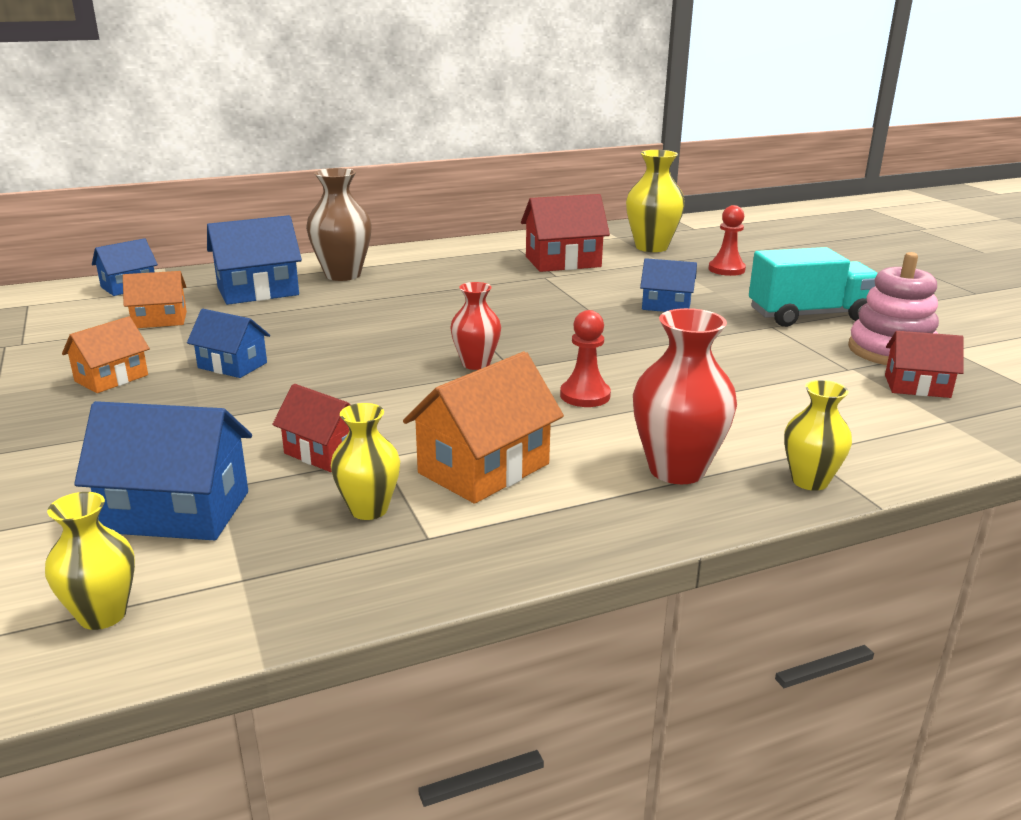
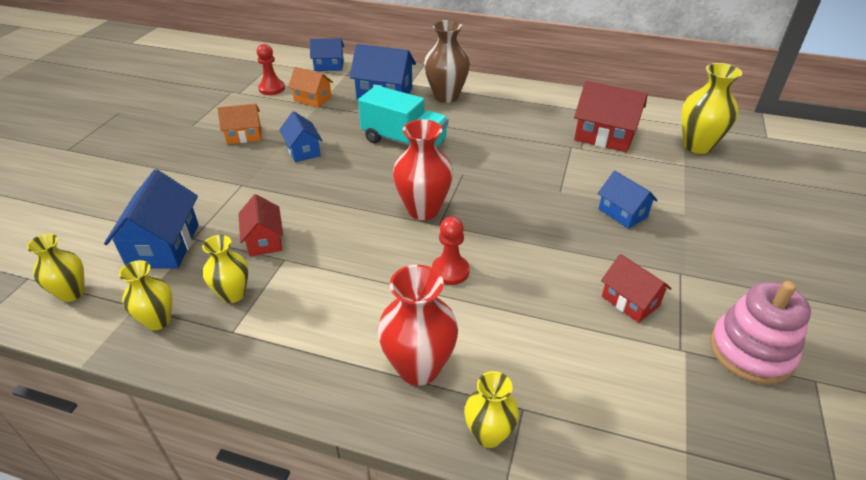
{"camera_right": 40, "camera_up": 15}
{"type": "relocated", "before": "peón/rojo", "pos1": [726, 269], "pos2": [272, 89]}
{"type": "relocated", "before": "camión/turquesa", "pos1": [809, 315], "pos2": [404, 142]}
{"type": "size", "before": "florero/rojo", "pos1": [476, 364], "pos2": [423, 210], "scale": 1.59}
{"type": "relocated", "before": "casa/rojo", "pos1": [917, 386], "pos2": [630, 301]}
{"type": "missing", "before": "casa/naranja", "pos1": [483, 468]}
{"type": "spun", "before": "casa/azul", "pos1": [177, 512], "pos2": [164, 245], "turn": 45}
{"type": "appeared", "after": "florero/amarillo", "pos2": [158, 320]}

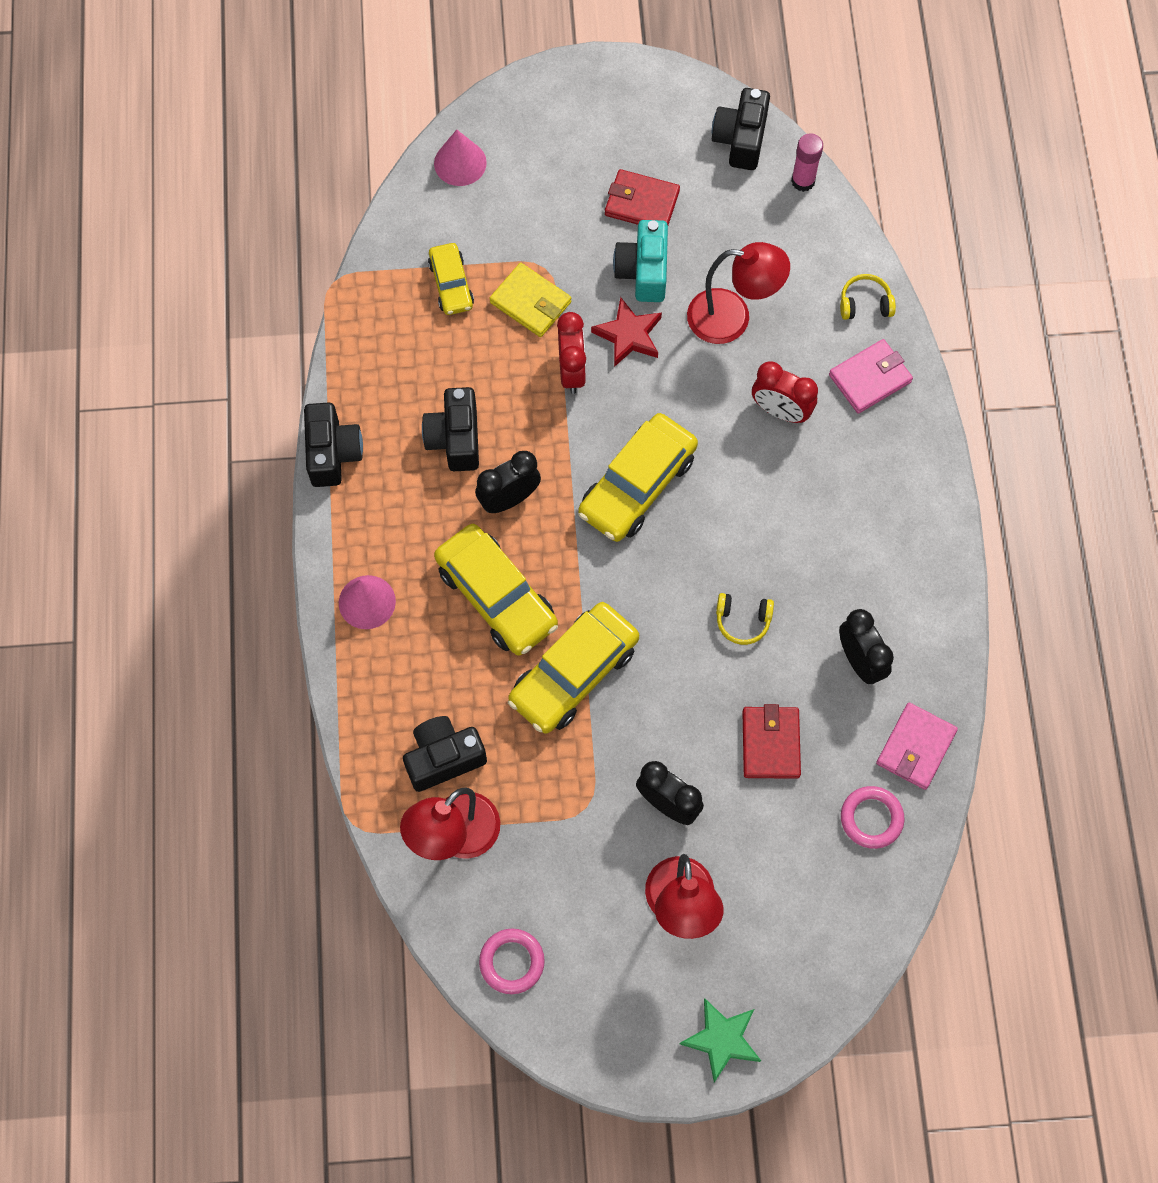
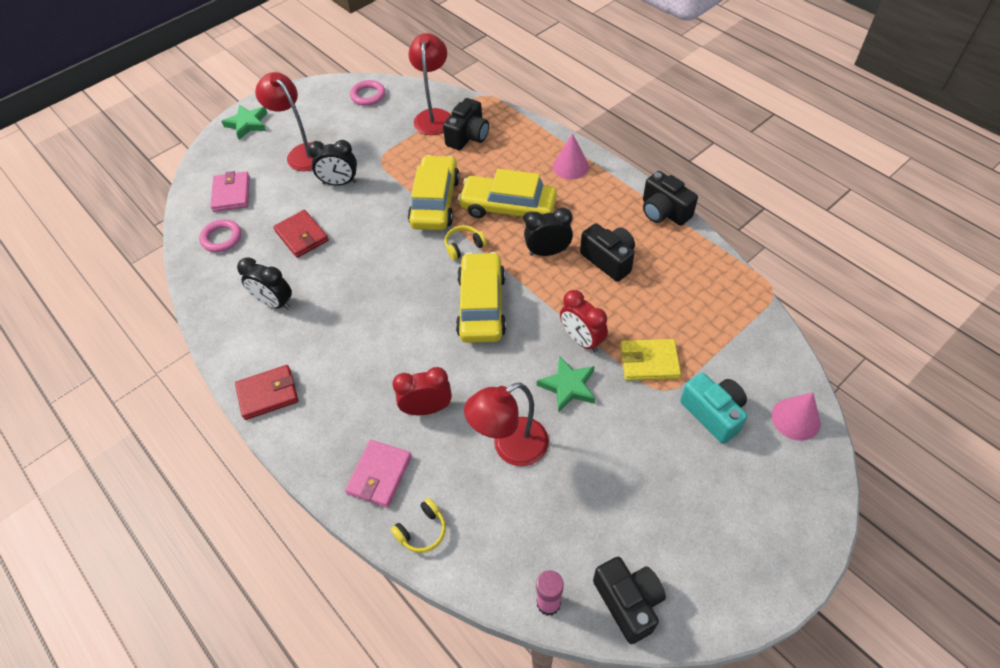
{"camera_right": 145, "camera_up": -15}
{"type": "relocated", "before": "cartera/rojo", "pos1": [641, 203], "pos2": [268, 394]}
{"type": "relocated", "before": "cámara/turquesa", "pos1": [643, 271], "pos2": [713, 413]}
{"type": "missing", "before": "coche/amarillo", "pos1": [451, 284]}
{"type": "colour", "before": "estrella/rojo", "after": "estrella/verde", "pos1": [628, 335], "pos2": [568, 386]}
{"type": "spun", "before": "despertador/negro", "pos1": [509, 499], "pos2": [547, 252], "turn": -120}
{"type": "relocated", "before": "auriculares/amarillo", "pos1": [742, 620], "pos2": [464, 246]}
{"type": "relocated", "before": "cartera/rosa", "pos1": [916, 747], "pos2": [231, 194]}

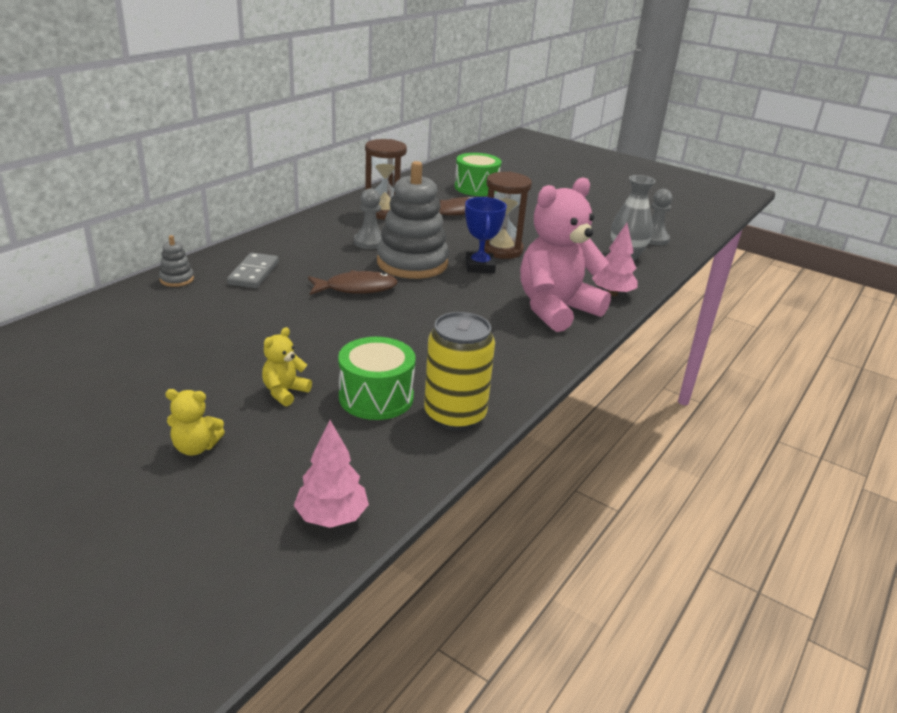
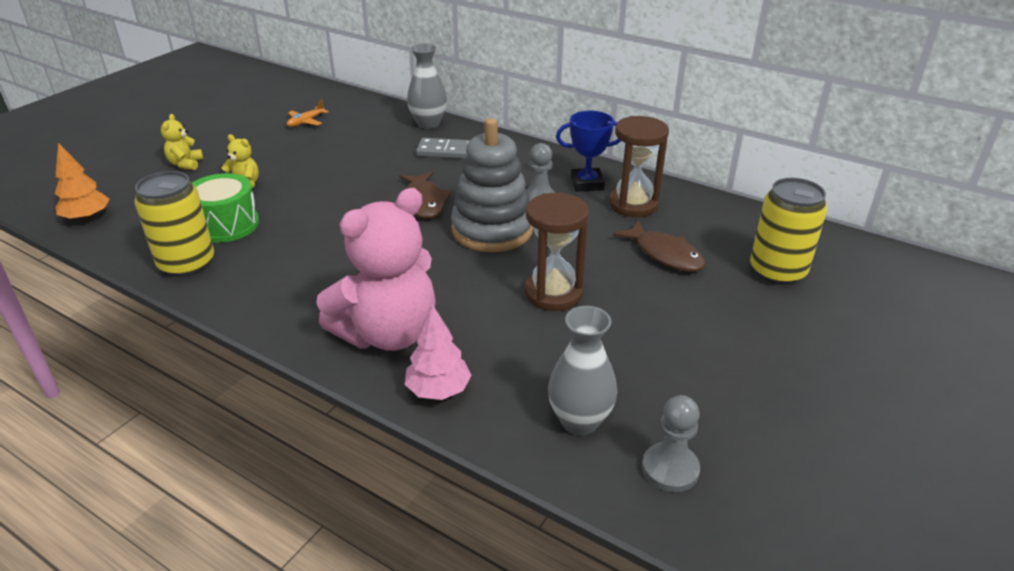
{"camera_right": 90, "camera_up": 5}
{"type": "exchanged", "before": "tambor/verde", "after": "lata/amarillo", "pos1": [476, 188], "pos2": [777, 272]}
{"type": "spun", "before": "osito/rosa", "pos1": [556, 309], "pos2": [388, 333], "turn": 90}
{"type": "relocated", "before": "trofeo/azul", "pos1": [480, 266], "pos2": [587, 184]}
{"type": "exchanged", "before": "juguete apilable/gris", "after": "florero/gris", "pos1": [177, 279], "pos2": [428, 124]}
{"type": "colour", "before": "árbol/rosa", "after": "árbol/naranja", "pos1": [332, 517], "pos2": [87, 218]}
{"type": "appeared", "after": "avión/naranja", "pos2": [306, 122]}

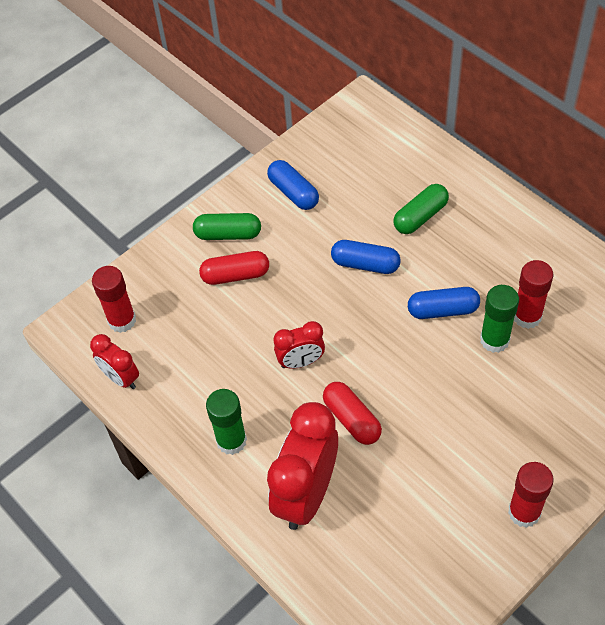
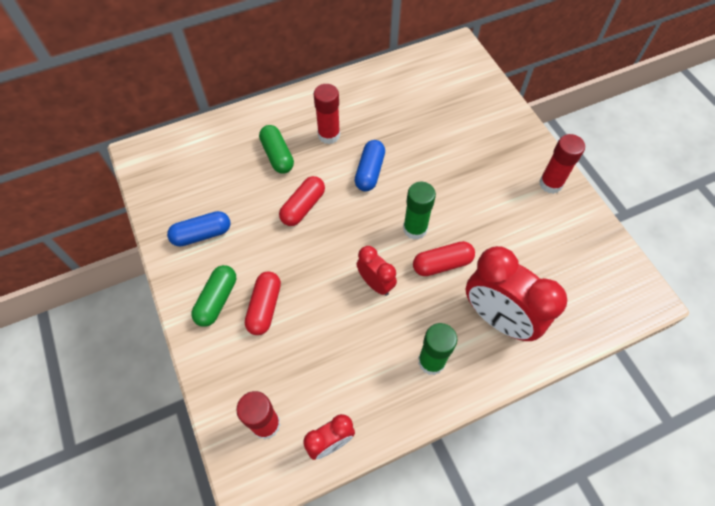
{"camera_right": -75, "camera_up": 5}
{"type": "colour", "before": "cápsula/azul", "after": "cápsula/rojo", "pos1": [365, 264], "pos2": [303, 207]}
{"type": "relocated", "before": "barra de pegamento/rojo", "pos1": [527, 316], "pos2": [329, 135]}
{"type": "relocated", "before": "barra de pegamento/verde", "pos1": [494, 340], "pos2": [415, 229]}
{"type": "spun", "before": "despertador/rojo", "pos1": [301, 362], "pos2": [375, 283], "turn": -45}

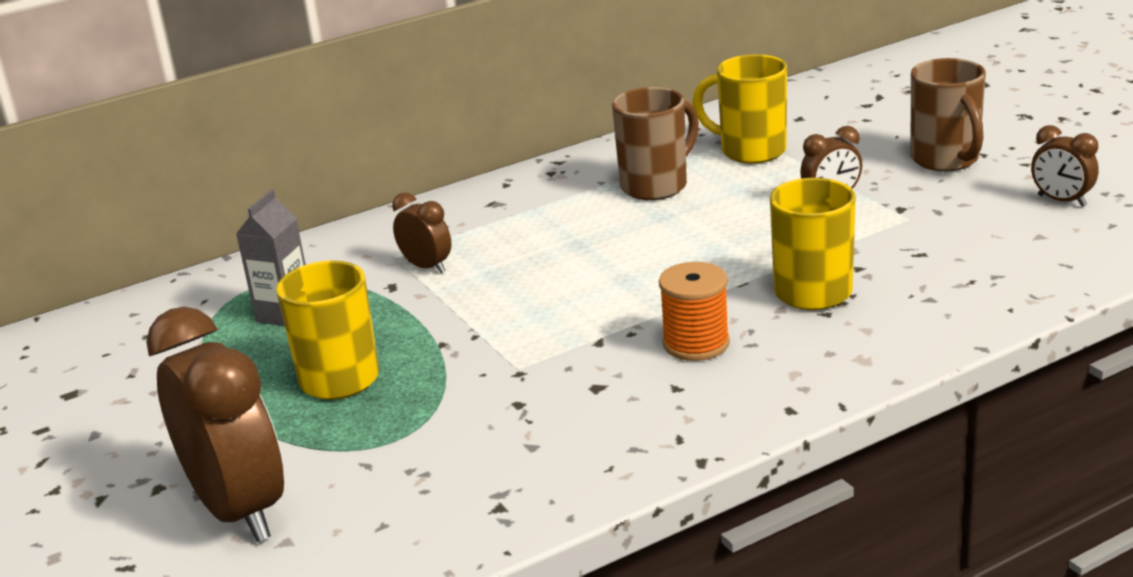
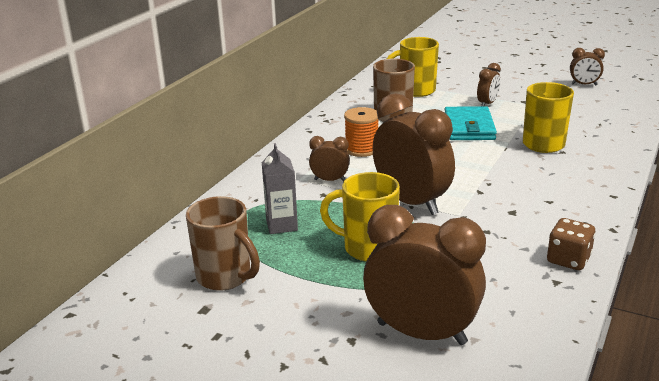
{"camera_right": -35, "camera_up": 0}
{"type": "relocated", "before": "taza/marrón", "pos1": [946, 160], "pos2": [225, 277]}
{"type": "relocated", "before": "carrete/naranja", "pos1": [696, 343], "pos2": [361, 149]}
{"type": "appeared", "after": "despertador/marrón", "pos2": [411, 202]}
{"type": "appeared", "after": "cartera/turquesa", "pos2": [469, 127]}
{"type": "appeared", "after": "dado/marrón", "pos2": [568, 259]}

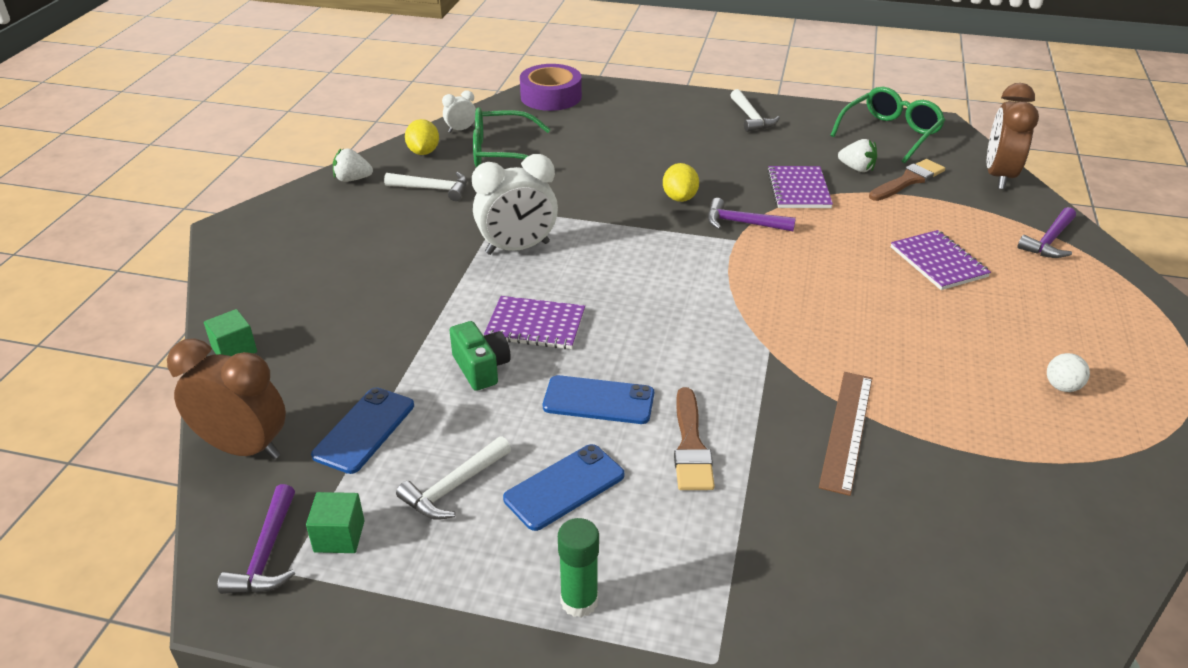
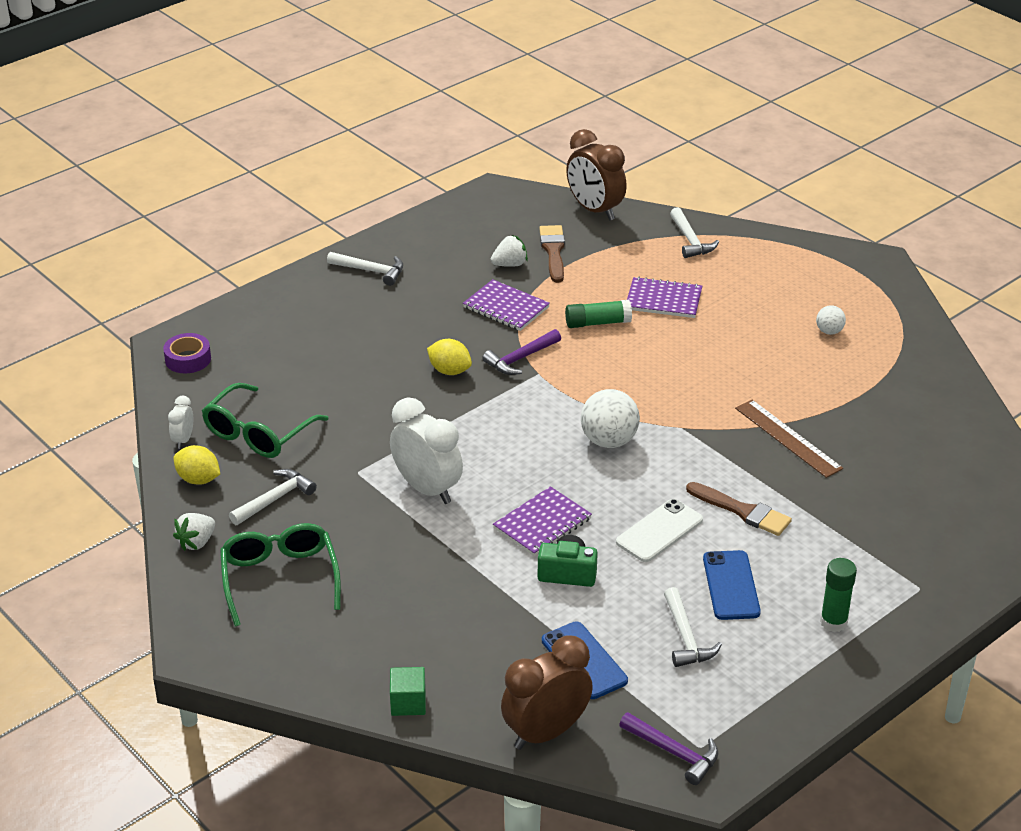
{"camera_right": -55, "camera_up": 0}
{"type": "size", "before": "cinta adhesiva/morado", "pos1": [551, 96], "pos2": [188, 359], "scale": 0.64}
{"type": "relocated", "before": "gafas/verde", "pos1": [890, 133], "pos2": [280, 578]}
{"type": "spun", "before": "despertador/blanco", "pos1": [517, 248], "pos2": [427, 489], "turn": -60}
{"type": "colour", "before": "martillo/morado", "after": "martillo/blanco", "pos1": [1049, 241], "pos2": [690, 240]}
{"type": "colour", "before": "móvil/azul", "after": "móvil/blanco", "pos1": [598, 400], "pos2": [659, 531]}
{"type": "missing", "before": "cubo/verde", "pos1": [339, 536]}
{"type": "appeared", "after": "barra de pegamento/verde", "pos2": [597, 323]}
{"type": "appeared", "after": "pelota/blanco", "pos2": [609, 441]}

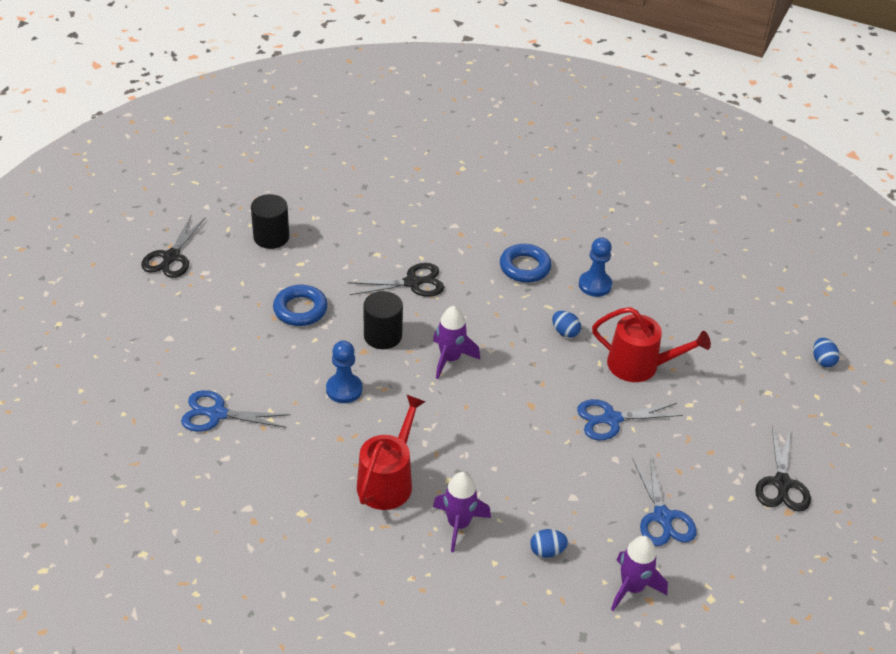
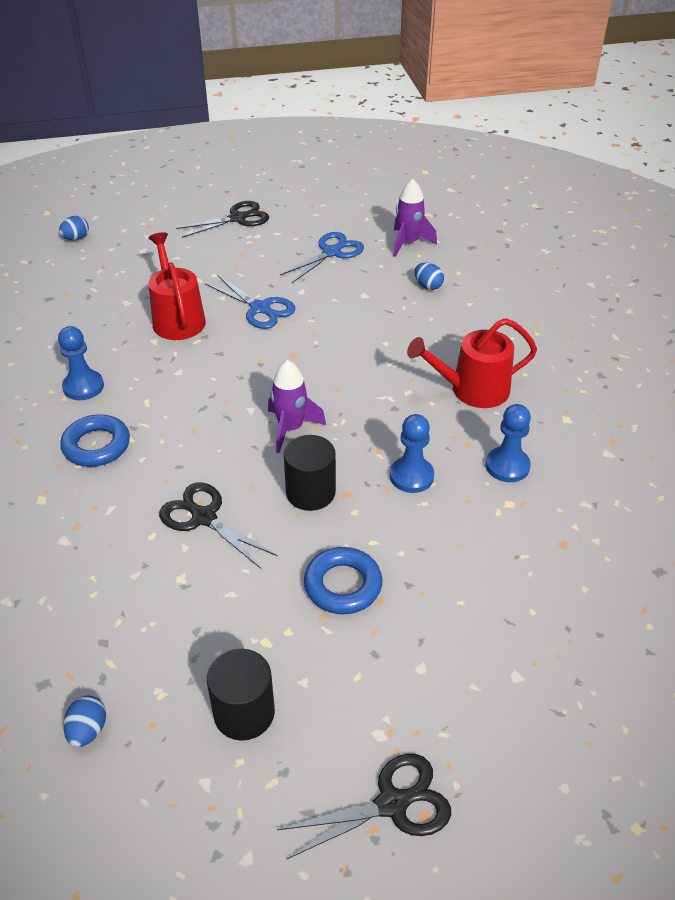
{"camera_right": -125, "camera_up": 0}
{"type": "relocated", "before": "huevo/azul", "pos1": [565, 332], "pos2": [88, 730]}
{"type": "missing", "before": "tijeras/azul", "pos1": [216, 414]}
{"type": "missing", "before": "cohete/morado", "pos1": [458, 524]}
{"type": "appeared", "after": "peón/azul", "pos2": [507, 466]}

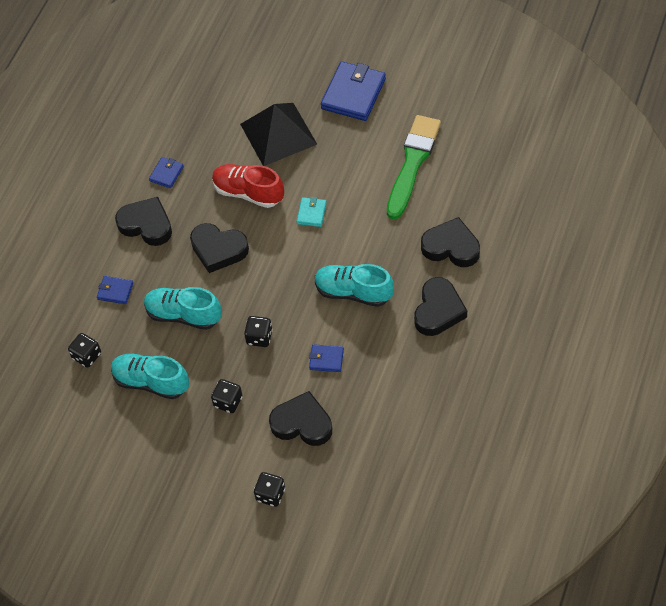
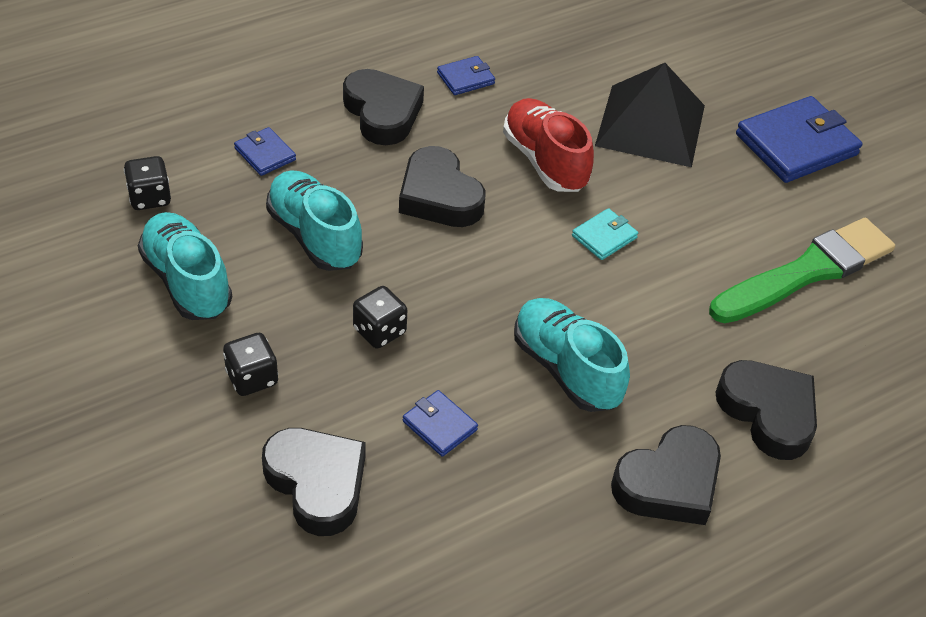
{"camera_right": 30, "camera_up": -10}
{"type": "missing", "before": "dado/negro", "pos1": [270, 494]}

